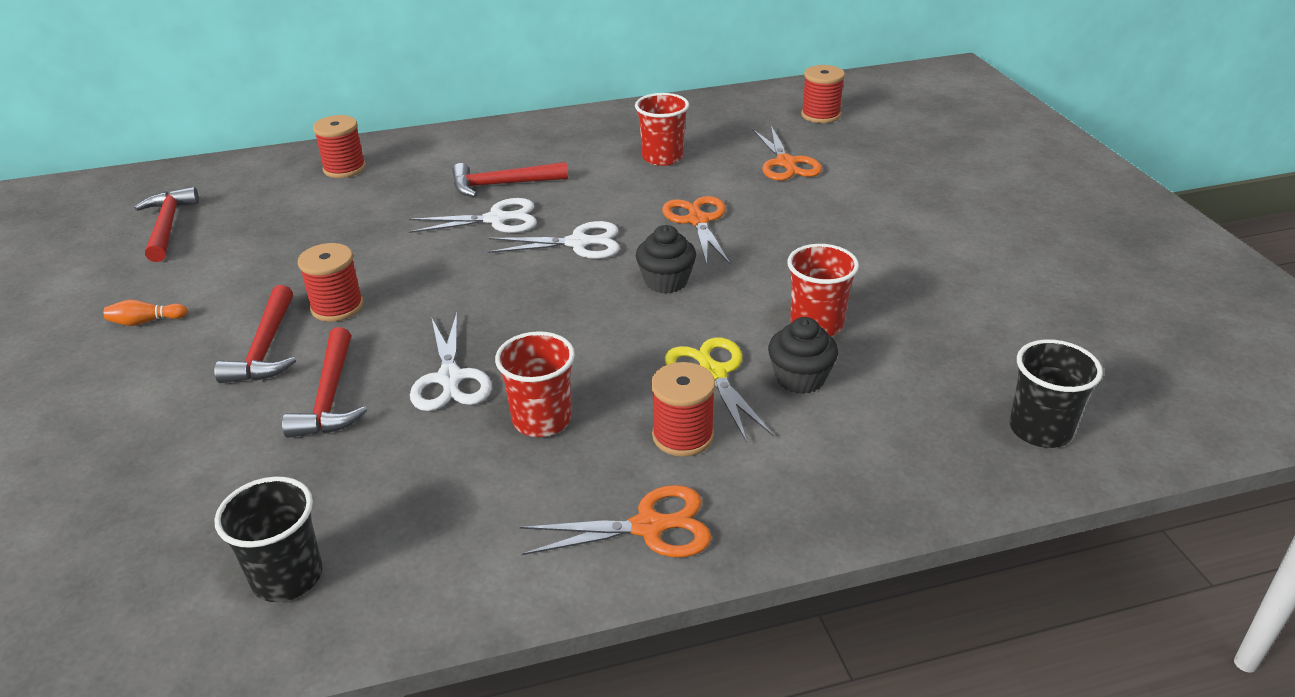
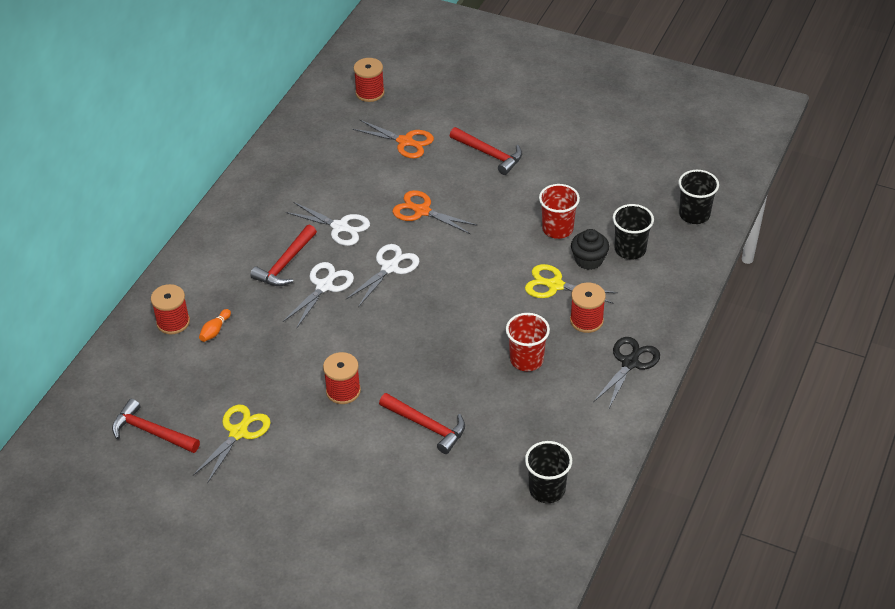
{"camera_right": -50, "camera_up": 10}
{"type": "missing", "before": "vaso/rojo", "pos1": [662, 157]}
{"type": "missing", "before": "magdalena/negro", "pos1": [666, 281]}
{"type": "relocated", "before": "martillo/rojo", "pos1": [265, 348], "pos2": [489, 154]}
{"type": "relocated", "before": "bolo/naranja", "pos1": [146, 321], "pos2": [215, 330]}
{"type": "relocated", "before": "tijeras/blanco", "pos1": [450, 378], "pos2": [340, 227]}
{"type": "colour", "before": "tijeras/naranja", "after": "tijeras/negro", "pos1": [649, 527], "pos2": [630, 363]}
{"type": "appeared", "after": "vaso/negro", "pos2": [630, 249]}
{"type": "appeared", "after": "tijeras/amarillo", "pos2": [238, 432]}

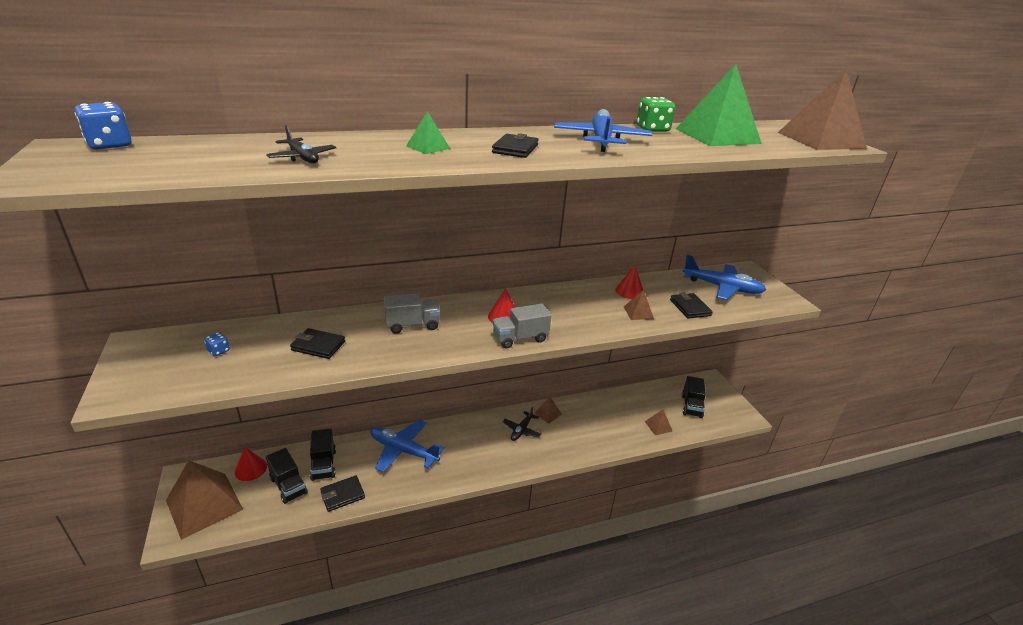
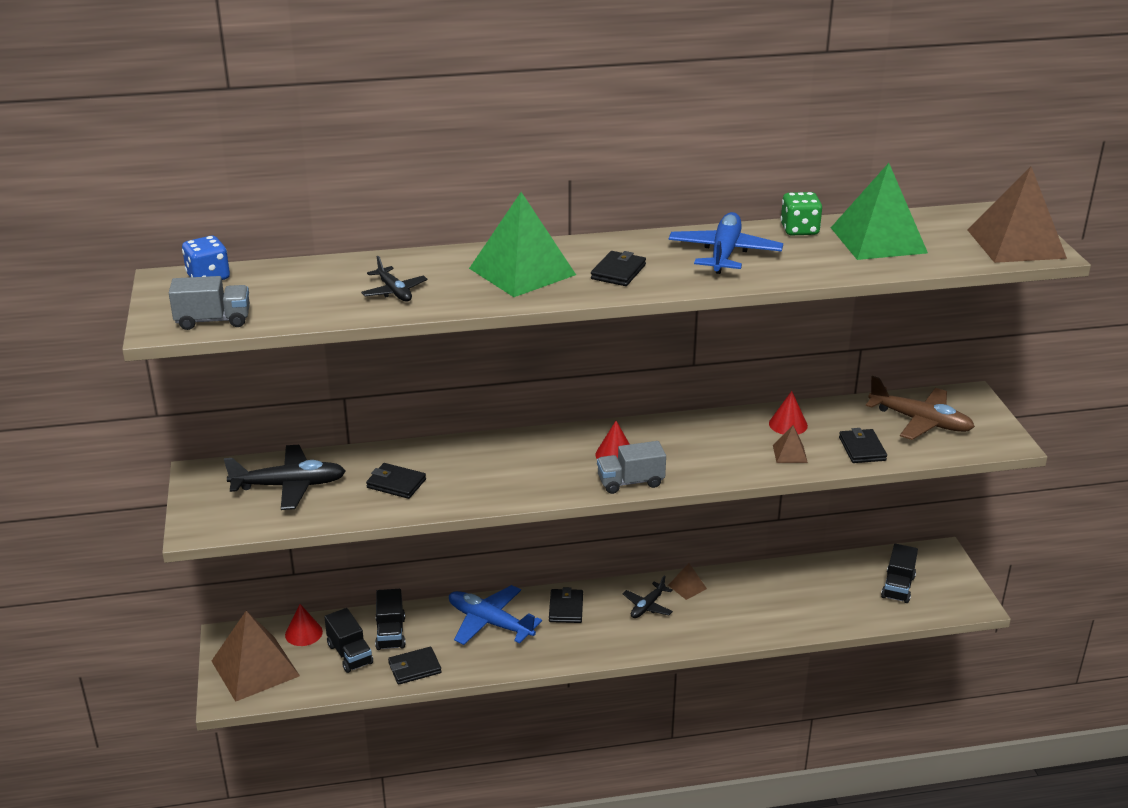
{"camera_right": 10, "camera_up": 0}
{"type": "size", "before": "pirámide/verde", "pos1": [428, 147], "pos2": [522, 271], "scale": 2.26}
{"type": "colour", "before": "avión/azul", "after": "avión/marrón", "pos1": [722, 287], "pos2": [920, 421]}
{"type": "relocated", "before": "camión/gris", "pos1": [412, 325], "pos2": [213, 320]}
{"type": "exchanged", "before": "dado/azul", "after": "avión/negro", "pos1": [218, 351], "pos2": [289, 486]}
{"type": "missing", "before": "pirámide/marrón", "pos1": [658, 426]}
{"type": "appeared", "after": "cartera/negro", "pos2": [566, 608]}

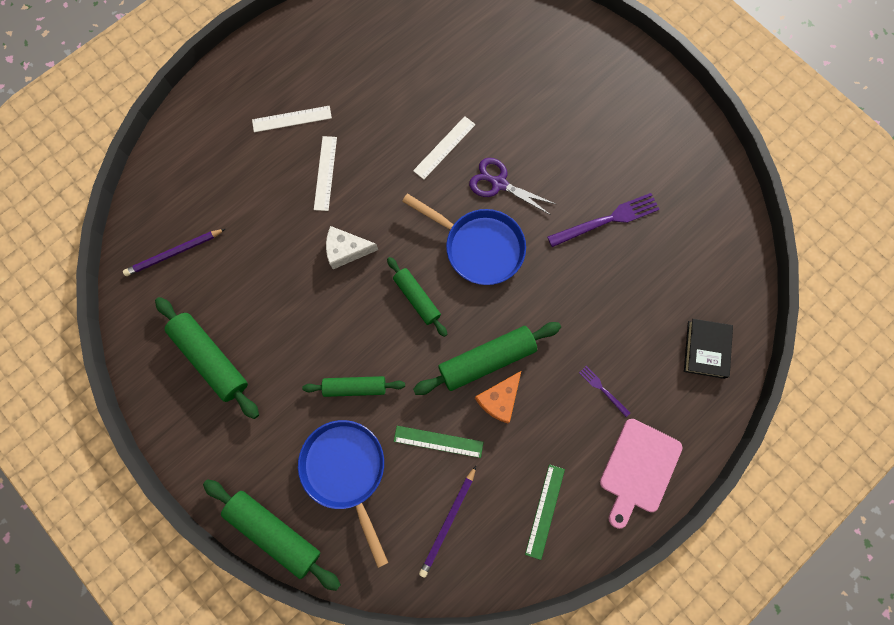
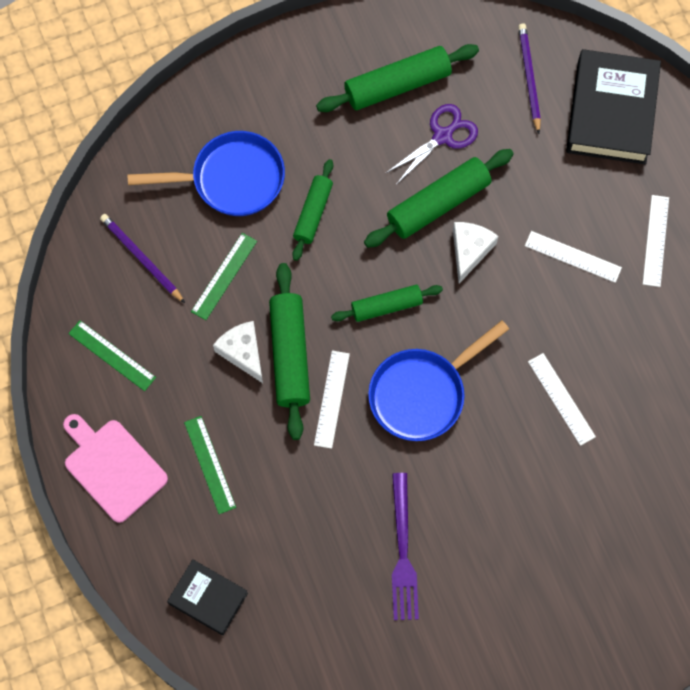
{"camera_right": 110, "camera_up": -5}
{"type": "relocated", "before": "tijeras/morado", "pos1": [499, 184], "pos2": [442, 136]}
{"type": "exchanged", "before": "tenedor/morado", "after": "regla/verde", "pos1": [602, 389], "pos2": [209, 464]}
{"type": "colour", "before": "queso/naranja", "after": "queso/blanco", "pos1": [499, 399], "pos2": [243, 352]}
{"type": "relocated", "before": "rodillo/verde", "pos1": [274, 532], "pos2": [438, 204]}
{"type": "appeared", "after": "libro/negro", "pos2": [611, 112]}
{"type": "appeared", "after": "regla/blanco", "pos2": [332, 399]}

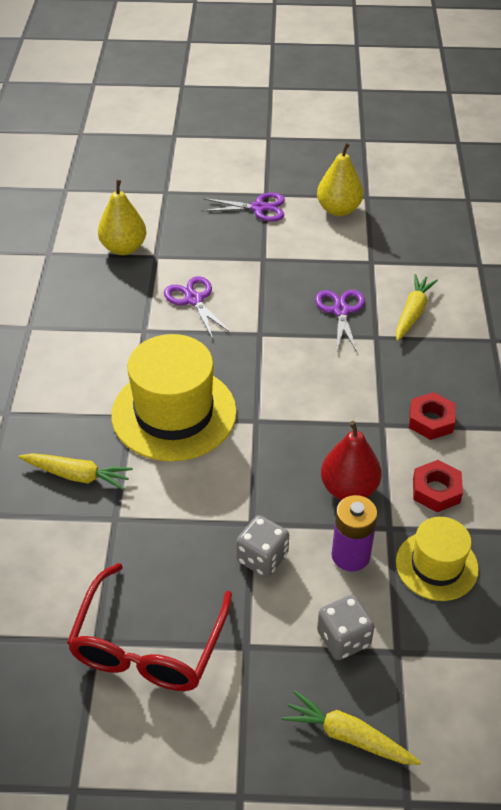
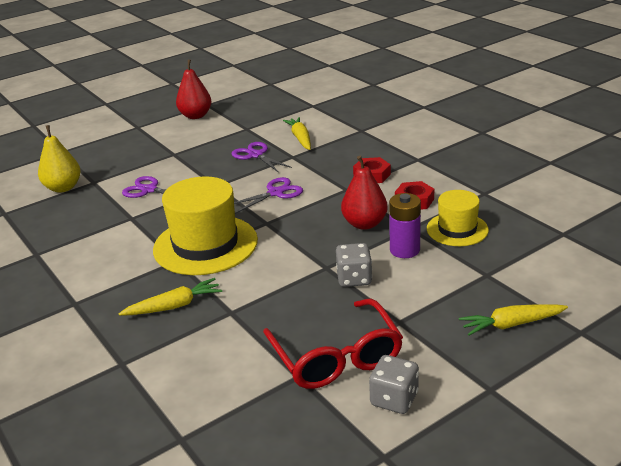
{"camera_right": -35, "camera_up": -15}
{"type": "colour", "before": "pera/amarillo", "after": "pera/rojo", "pos1": [338, 209], "pos2": [196, 116]}
{"type": "relocated", "before": "tijeras/morado", "pos1": [259, 208], "pos2": [275, 193]}
{"type": "relocated", "before": "dado/gris", "pos1": [343, 638], "pos2": [394, 399]}

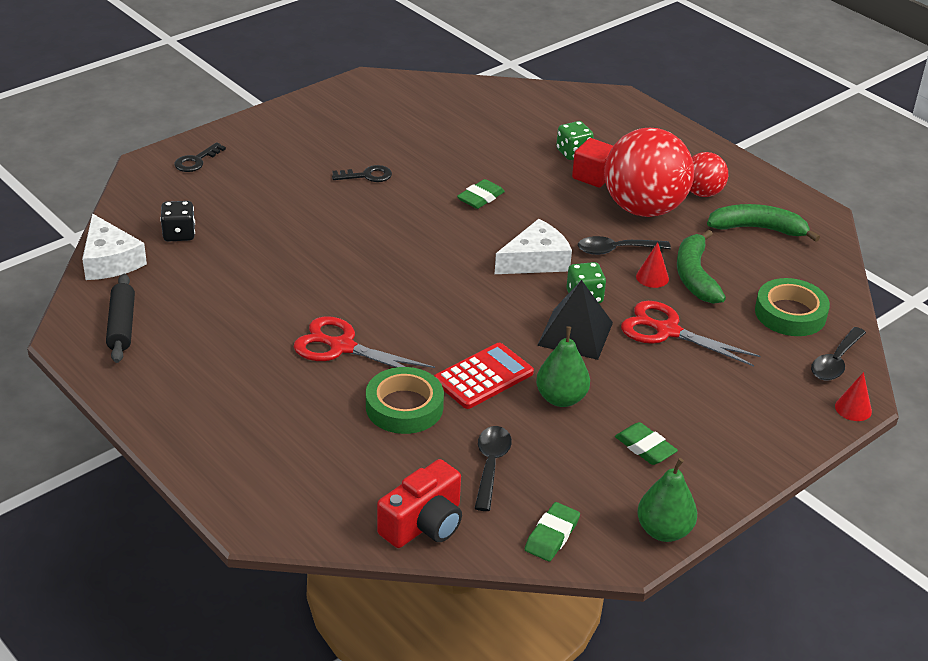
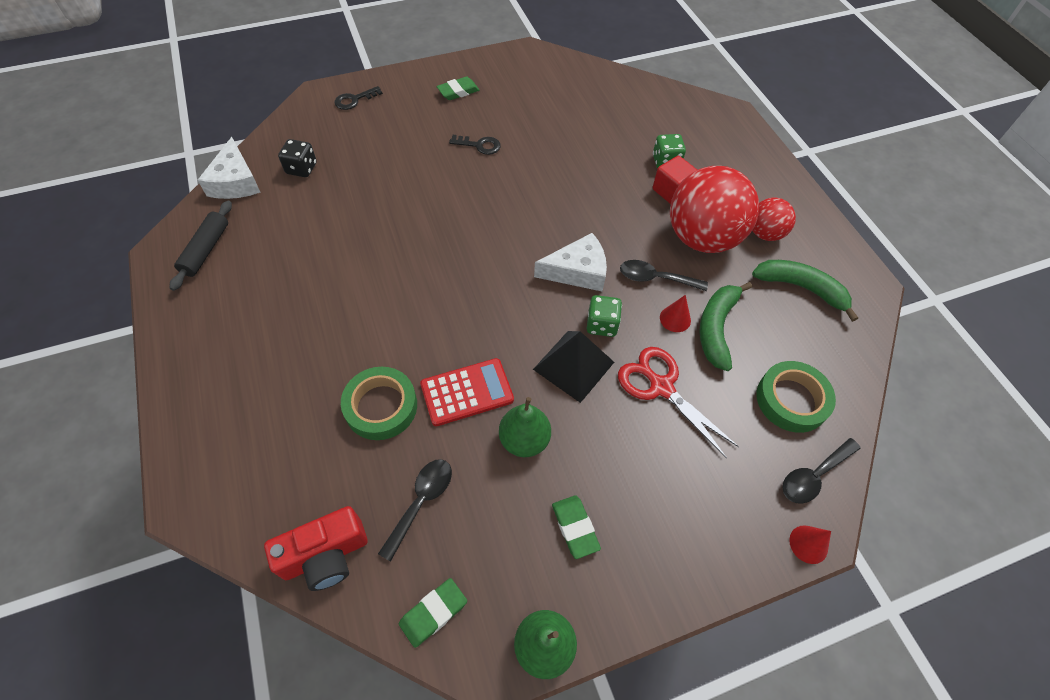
{"camera_right": 20, "camera_up": 20}
{"type": "relocated", "before": "goma de borrar/verde", "pos1": [480, 198], "pos2": [458, 91]}
{"type": "missing", "before": "tijeras/rojo", "pos1": [342, 347]}

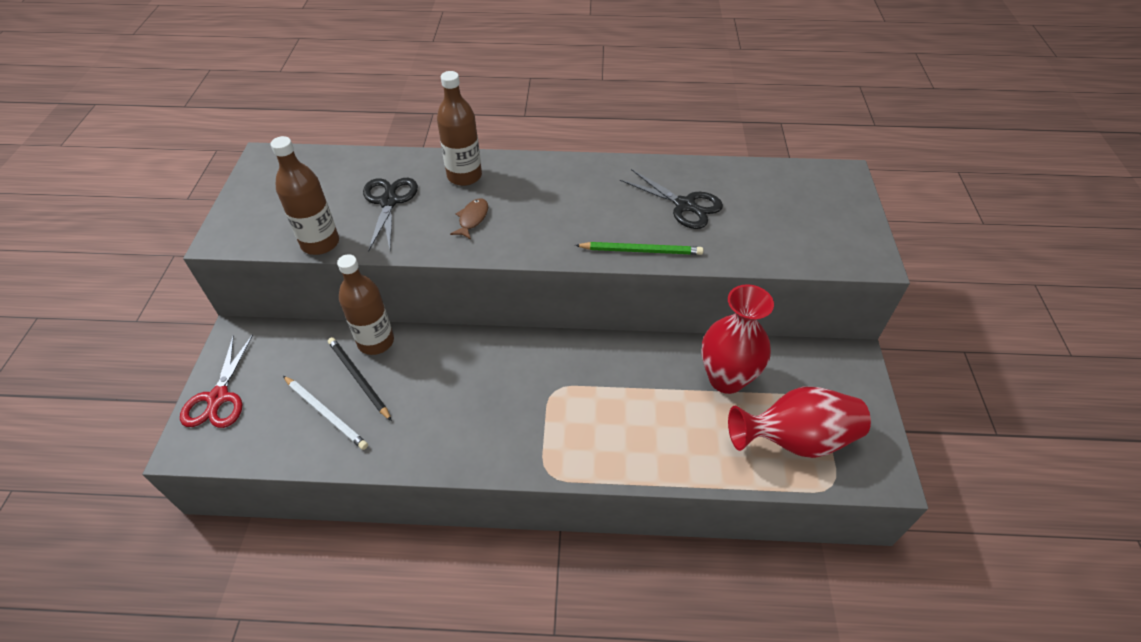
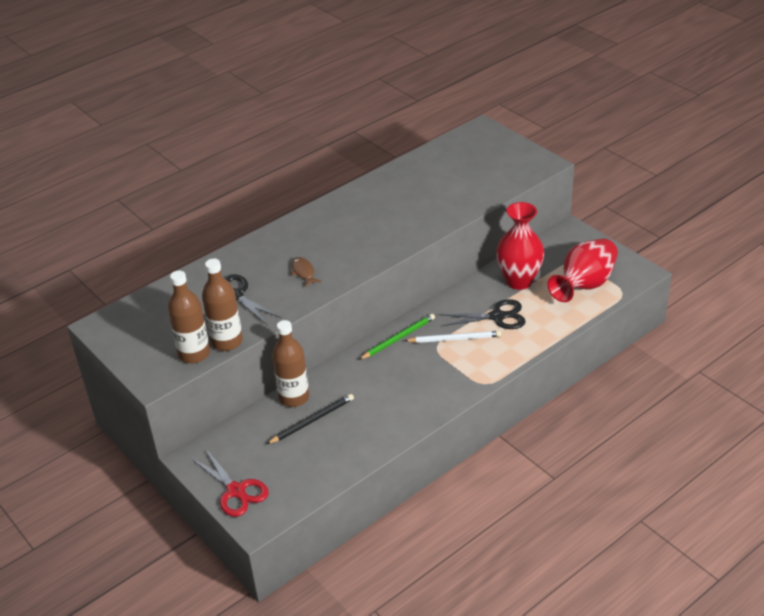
{"camera_right": -40, "camera_up": -10}
{"type": "relocated", "before": "botella/marrón", "pos1": [464, 176], "pos2": [194, 354]}
{"type": "relocated", "before": "tijeras/negro", "pos1": [684, 205], "pos2": [497, 316]}
{"type": "relocated", "before": "lápiz/verde", "pos1": [641, 251], "pos2": [398, 338]}
{"type": "spun", "before": "lápiz/negro", "pos1": [358, 378], "pos2": [312, 420], "turn": 135}
{"type": "relocated", "before": "lápiz/blanco", "pos1": [326, 414], "pos2": [455, 339]}

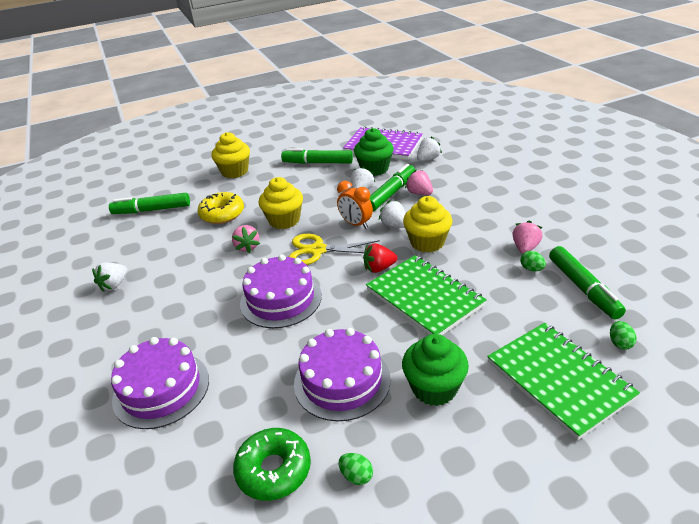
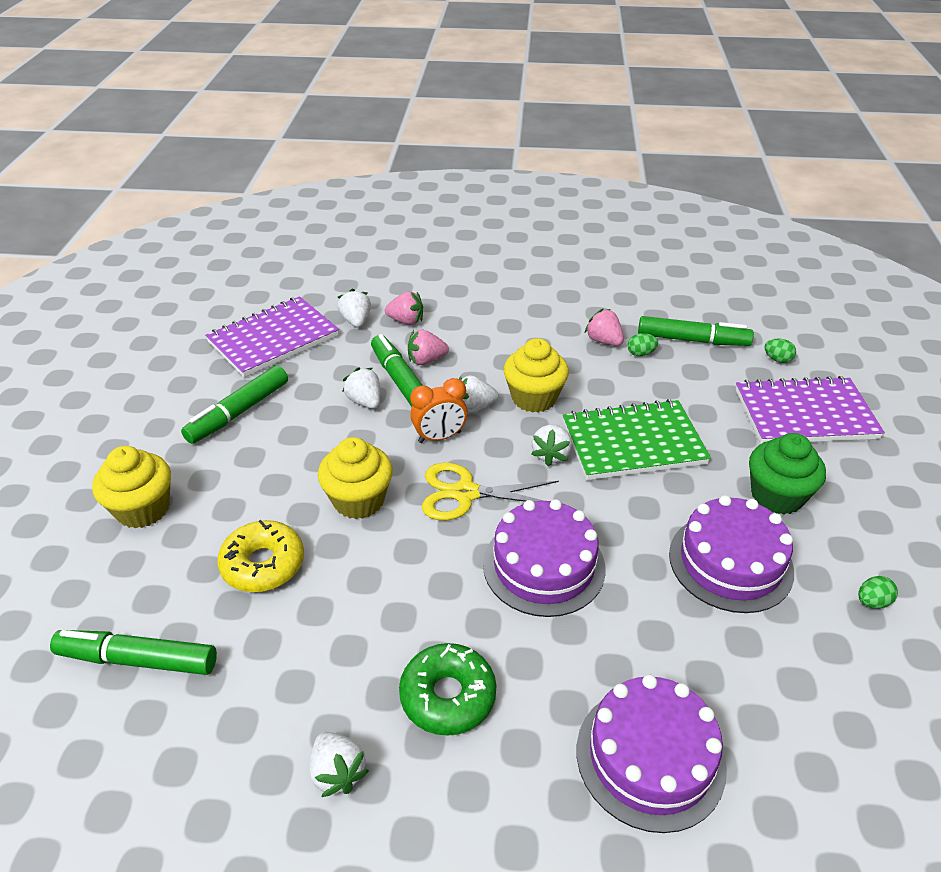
{"camera_right": -65, "camera_up": 5}
{"type": "missing", "before": "magdalena/verde", "pos1": [374, 169]}
{"type": "spun", "before": "rotulador/verde", "pos1": [152, 210], "pos2": [138, 660], "turn": 75}
{"type": "relocated", "before": "fresa/rosa", "pos1": [247, 247], "pos2": [406, 321]}
{"type": "spun", "before": "tijeras/amarillo", "pos1": [317, 250], "pos2": [465, 493], "turn": 60}
{"type": "colour", "before": "fresa/rojo", "after": "fresa/blanco", "pos1": [379, 268], "pos2": [551, 455]}
{"type": "colour", "before": "cuaderno/verde", "after": "cuaderno/morado", "pos1": [558, 380], "pos2": [805, 414]}
{"type": "relocated", "before": "rosquilla/verde", "pos1": [274, 470], "pos2": [448, 696]}

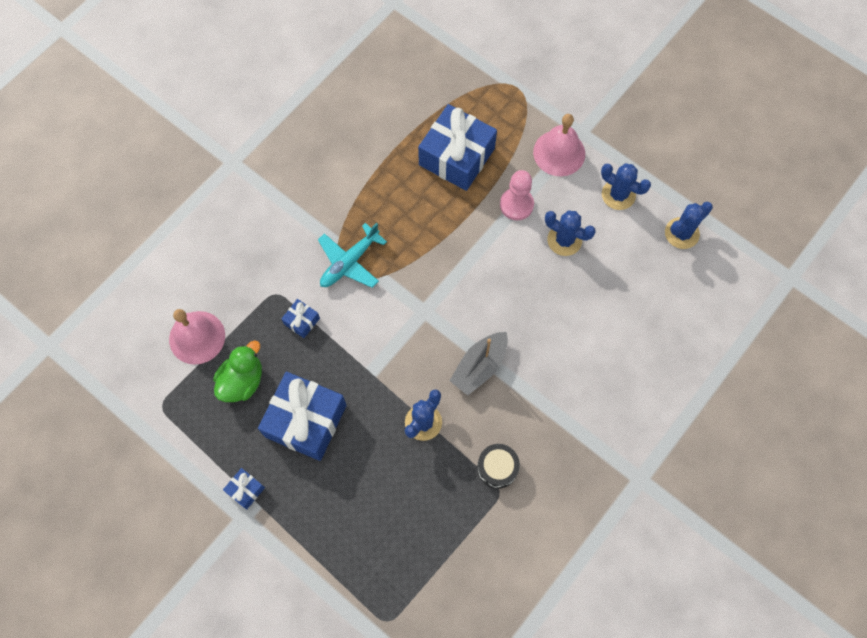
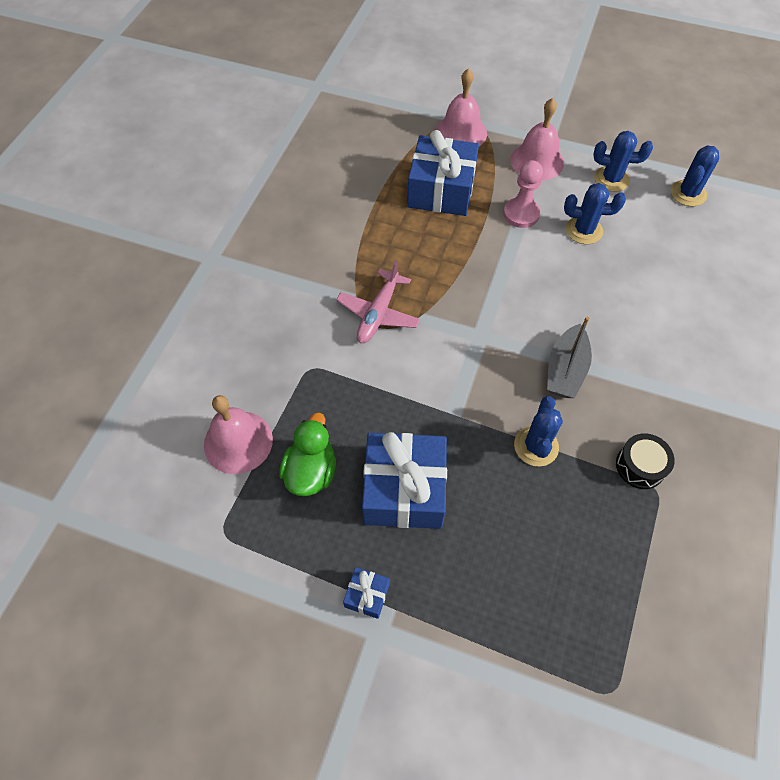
{"camera_right": -20, "camera_up": -10}
{"type": "colour", "before": "avión/turquesa", "after": "avión/rosa", "pos1": [349, 262], "pos2": [378, 314]}
{"type": "missing", "before": "regalo/azul", "pos1": [301, 321]}
{"type": "appeared", "after": "campana/rosa", "pos2": [461, 132]}

